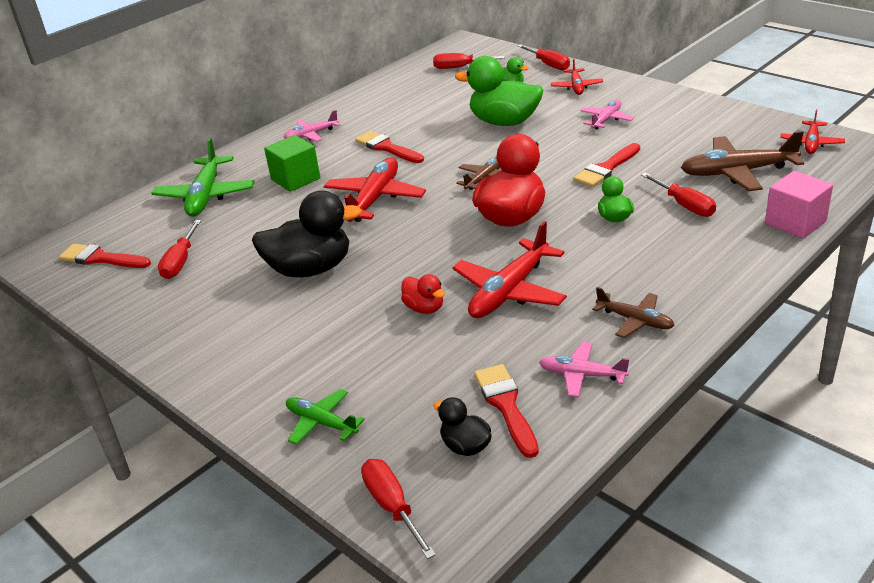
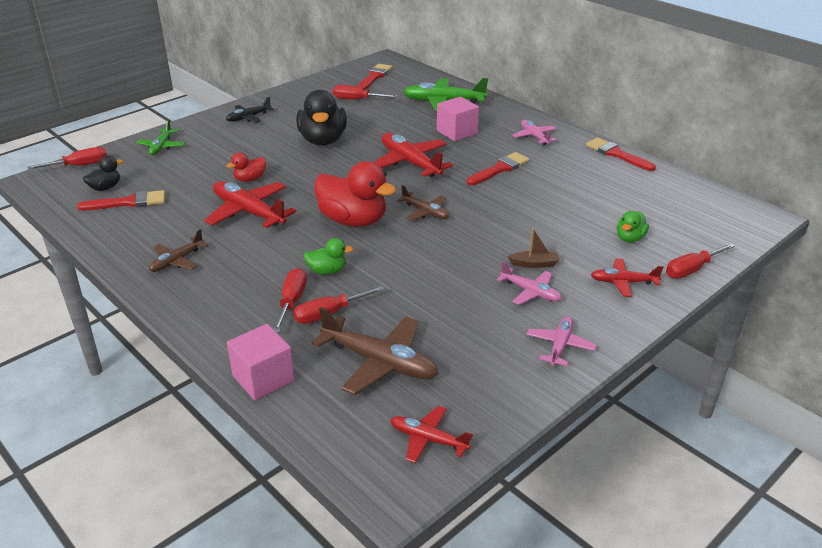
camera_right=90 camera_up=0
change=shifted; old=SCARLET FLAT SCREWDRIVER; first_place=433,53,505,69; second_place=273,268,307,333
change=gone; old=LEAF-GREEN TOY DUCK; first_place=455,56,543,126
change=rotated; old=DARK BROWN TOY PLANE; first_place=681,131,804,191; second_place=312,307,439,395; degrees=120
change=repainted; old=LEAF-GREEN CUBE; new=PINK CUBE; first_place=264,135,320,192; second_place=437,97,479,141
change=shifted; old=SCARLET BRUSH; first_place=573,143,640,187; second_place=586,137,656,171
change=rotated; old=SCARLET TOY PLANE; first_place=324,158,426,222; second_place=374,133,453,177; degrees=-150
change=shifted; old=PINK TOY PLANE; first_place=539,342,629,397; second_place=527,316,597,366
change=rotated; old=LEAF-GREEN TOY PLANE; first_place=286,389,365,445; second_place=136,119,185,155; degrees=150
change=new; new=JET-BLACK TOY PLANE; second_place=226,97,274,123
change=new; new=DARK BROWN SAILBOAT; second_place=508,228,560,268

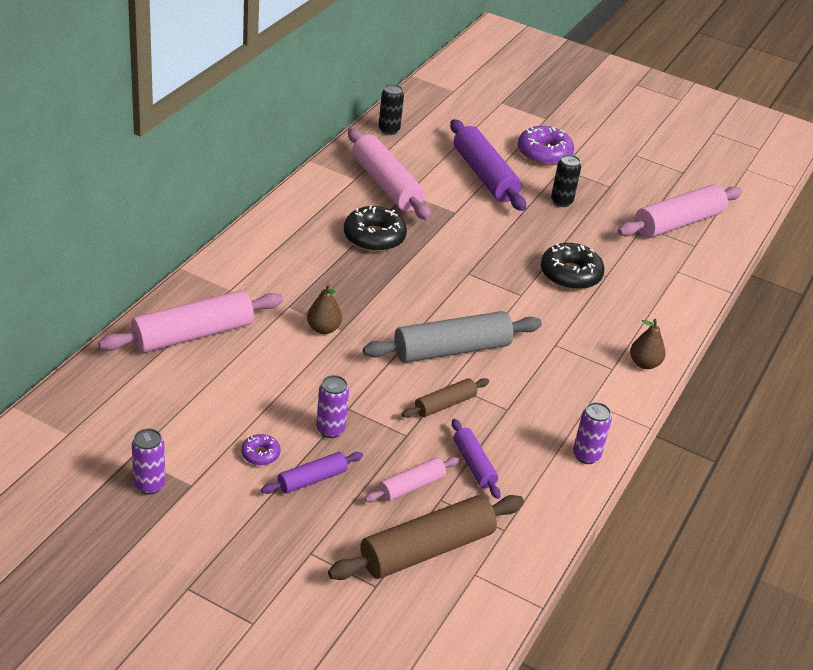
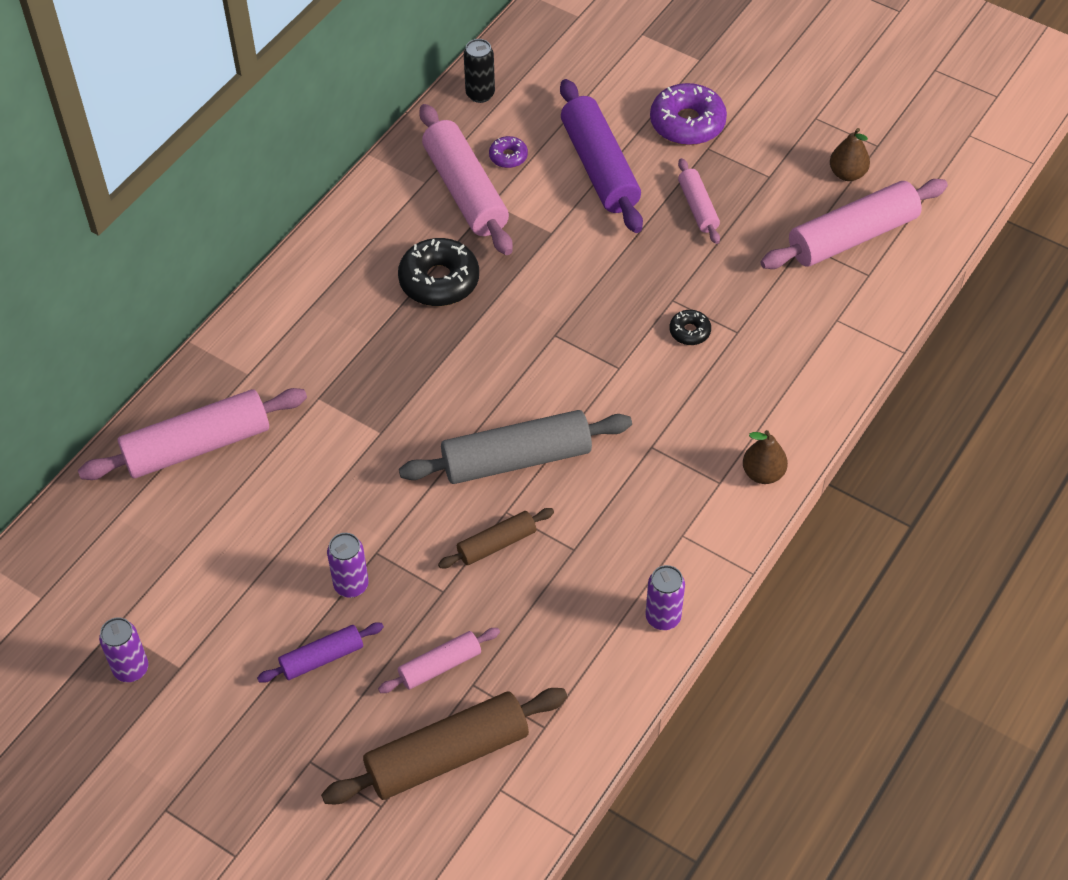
camera_right=10 camera_up=15
change=swapped; old=JET-BLACK CAN; new=PINK ROLLING PIN; first_place=551,154,581,207; second_place=678,158,720,244
change=scaled; old=JET-BLACK DONUT; first_place=541,243,605,290; second_place=669,310,711,345; factor=0.5
change=shifted; old=DARK BROWN PEAR FRUIT; first_place=307,284,342,334; second_place=830,128,870,181
change=gone; old=PURPLE ROLLING PIN; first_place=452,419,501,499
change=shifted; old=PURPLE DONUT; first_place=241,434,280,465; second_place=489,136,528,168

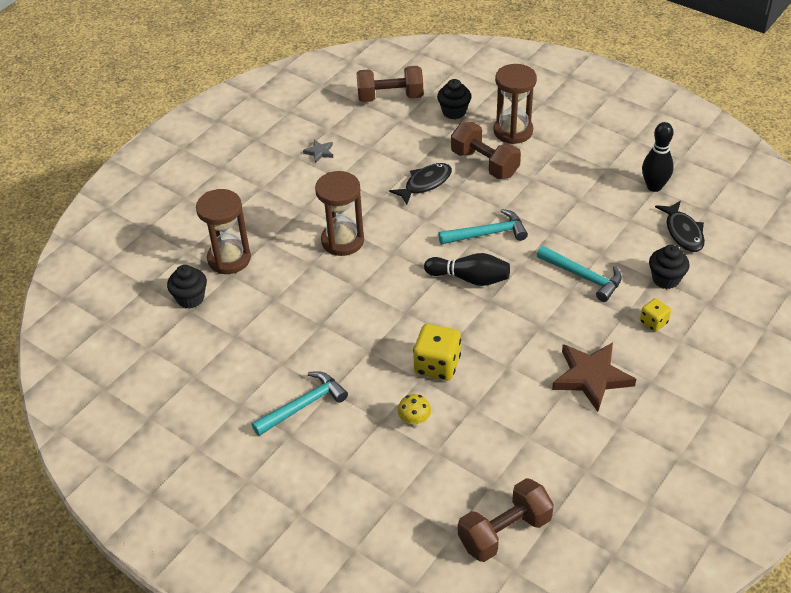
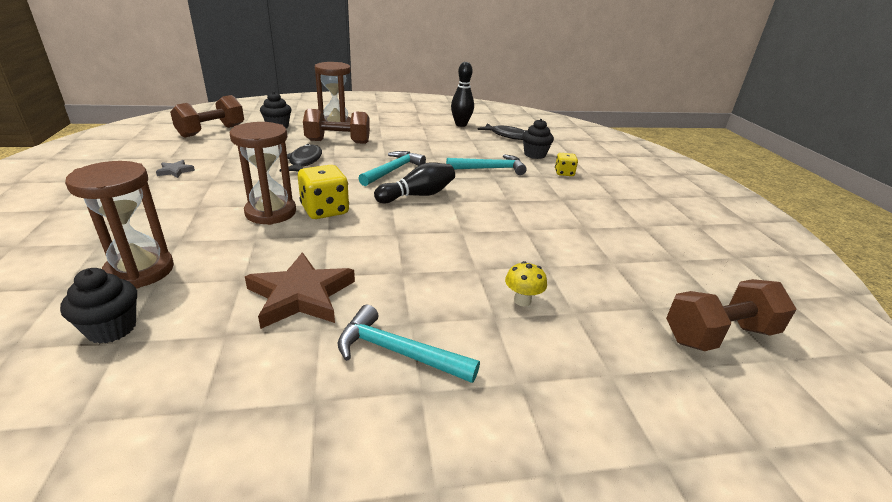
camera_right=-50 camera_up=-15
change=shifted; old=GOLDEN DICE; first_place=413,324,461,381; second_place=298,165,349,219
change=shifted; old=DARK BROWN STAR SHAPE; first_place=552,342,636,412; second_place=245,252,355,329
change=rotated; old=TEAL CLAW HAMMER; first_place=252,371,348,436; second_place=337,305,480,383; degrees=-75
change=rotated; old=DARK BROWN DUMBBELL; first_place=458,478,554,562; second_place=666,279,797,351; degrees=60

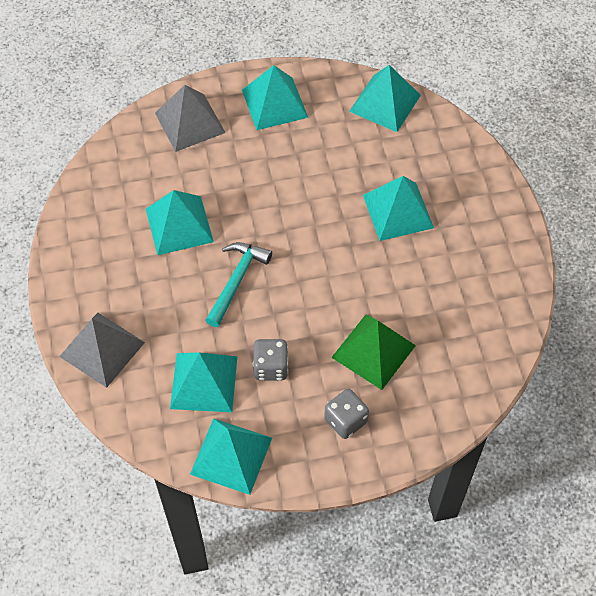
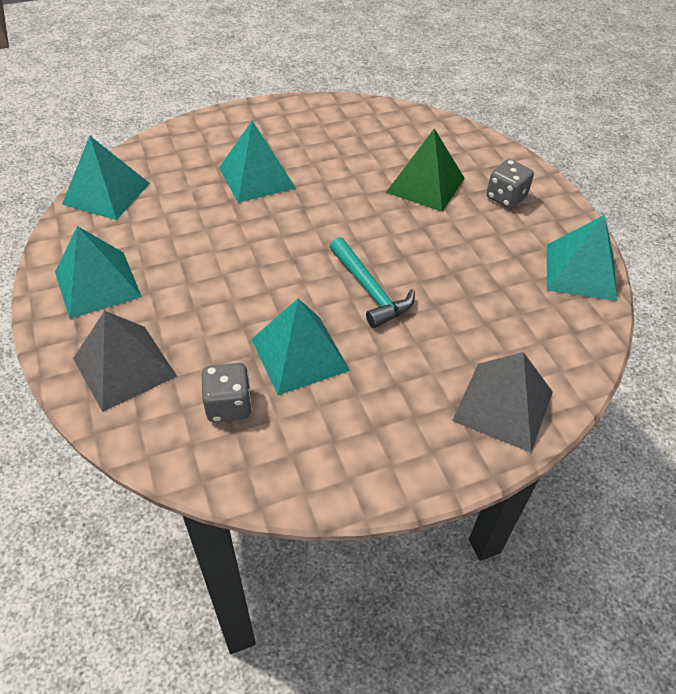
camera_right=-100 camera_up=-10
change=rotated; old=TEAL CLAW HAMMER; first_place=205,242,272,327; second_place=330,237,415,328; degrees=-135
change=shifted; old=GREY DICE; first_place=253,339,288,380; second_place=202,363,252,422
change=gone; old=TEAL PYRAMID; first_place=170,352,237,412

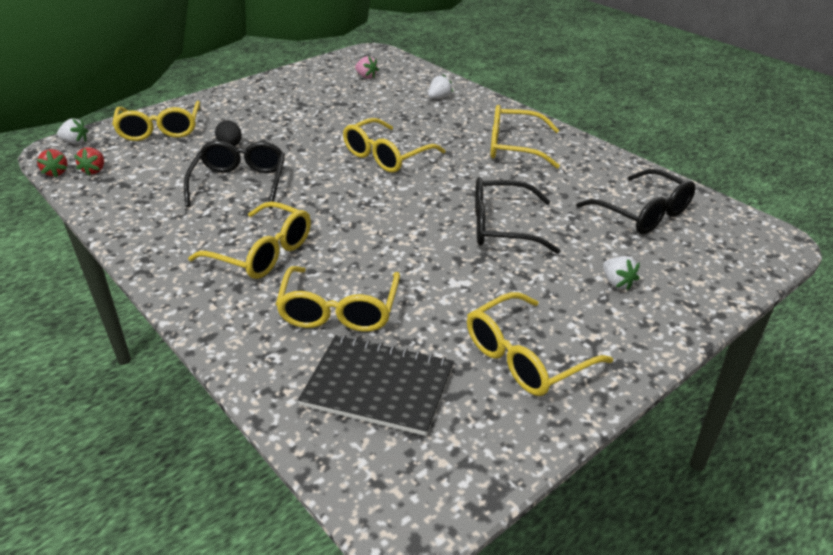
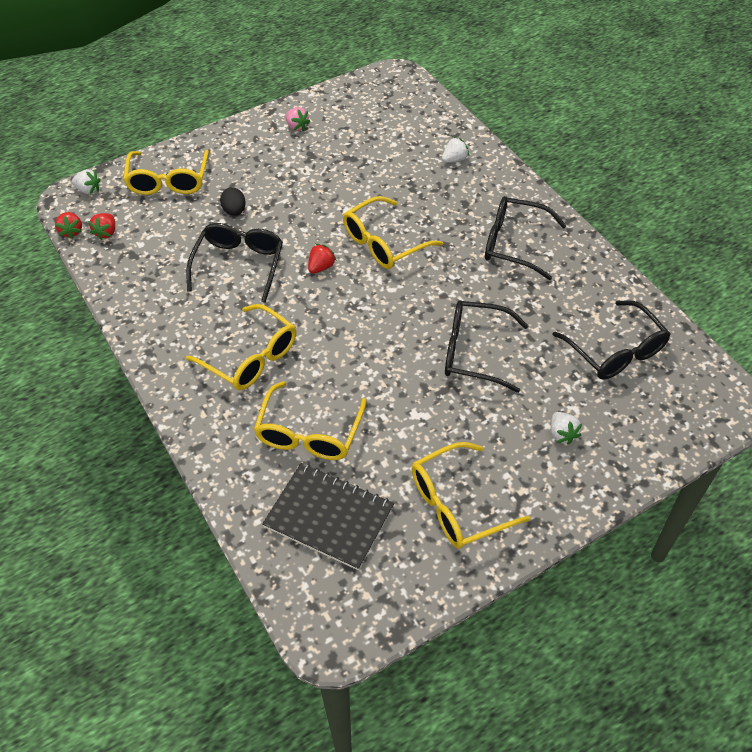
camera_right=10 camera_up=15
change=shifted; old=PINK STRAWBERRY; first_place=355,56,379,79; second_place=286,107,310,131
change=repainted; old=GOLDEN SPECTACLES; new=JET-BLACK SPECTACLES; first_place=490,105,560,169; second_place=485,196,566,280
change=new; new=SCARLET STRAWBERRY; second_place=308,244,337,274

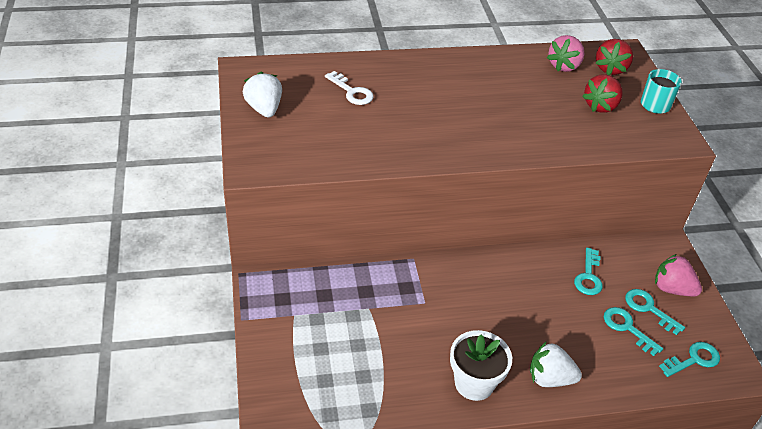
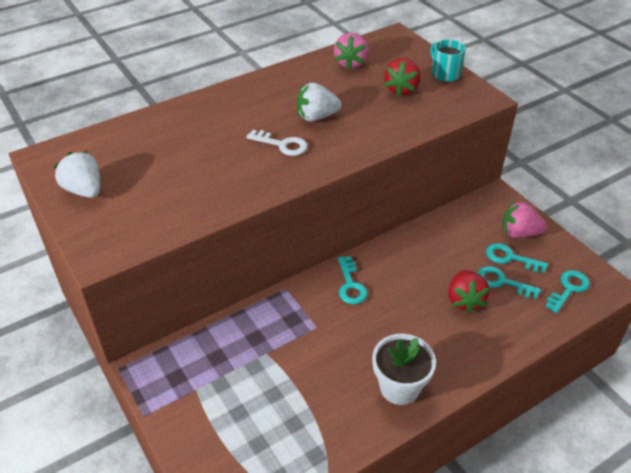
camera_right=-20 camera_up=0
change=shifted; old=SCARLET STRAWBERRY; first_place=596,39,633,75; second_place=448,270,490,313
change=shifted; old=PURE WHITE LATCHKEY; first_place=325,71,374,105; second_place=246,130,308,156
change=shifted; old=TEAL LATCHKEY; first_place=574,248,603,295; second_place=338,256,367,304
change=shifted; old=PURE WHITE STRAWBERRY; first_place=530,342,582,387; second_place=297,82,341,122

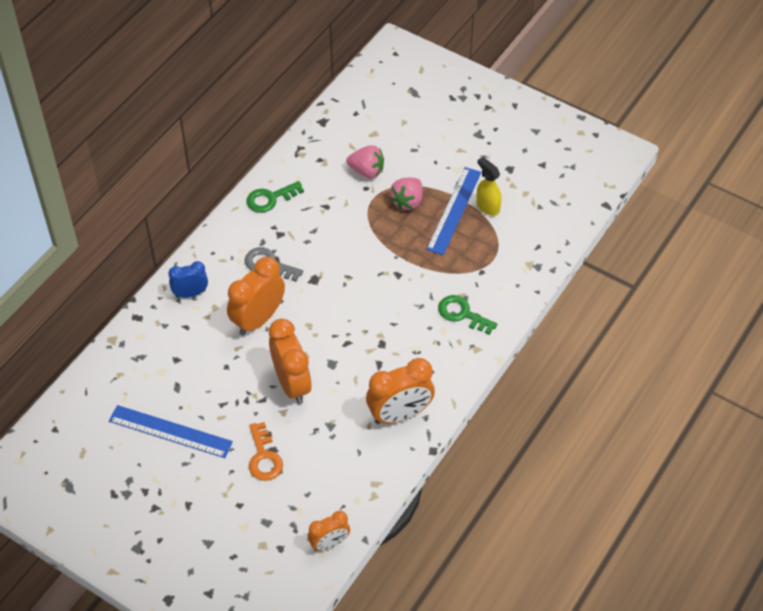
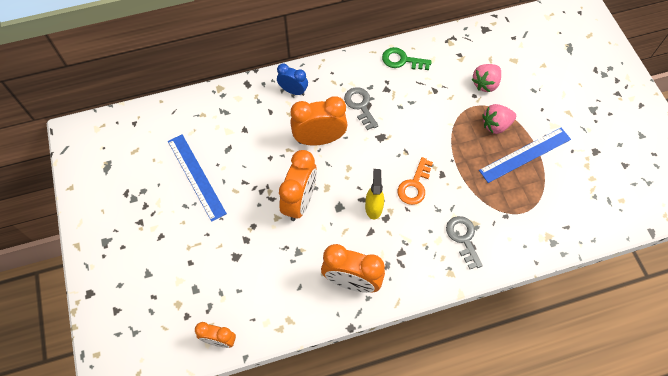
camera_right=40 camera_up=10
change=rotated; old=PINK STRAWBERRY; first_place=346,145,384,178; second_place=472,64,501,92; degrees=75
change=shifted; old=GOLDEN SPRAY BOTTLE; first_place=476,157,502,216; second_place=365,169,384,219
change=repainted; old=LEAF-GREEN LATCHKEY; new=GREY LATCHKEY; first_place=438,295,497,335; second_place=446,216,483,269
change=shifted; old=ORANGE LATCHKEY; first_place=249,422,283,481; second_place=398,157,433,205

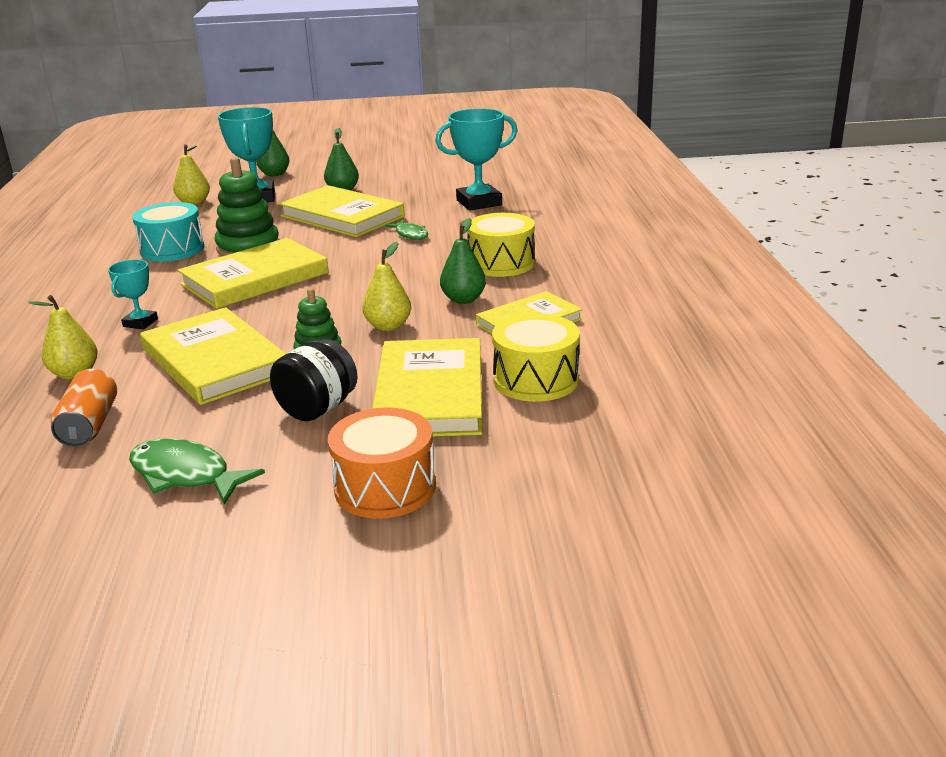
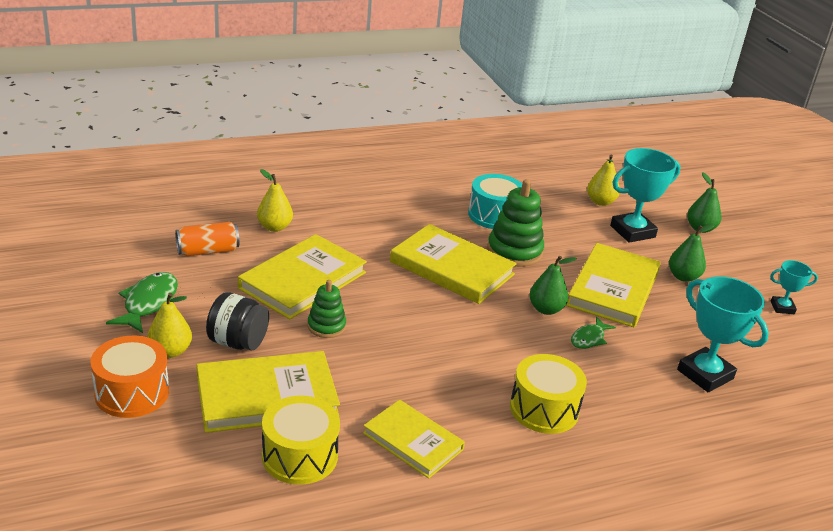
camera_right=70 camera_up=5
change=shifted; old=LEAF-GREEN PEAR FRUIT; first_place=440,218,486,304; second_place=529,256,577,315
change=shifted; old=GOLDEN PEAR FRUIT; first_place=362,242,411,331; second_place=148,293,192,358
change=shifted; old=TEAL PRIZE CUP; first_place=108,259,158,329; second_place=770,260,818,314

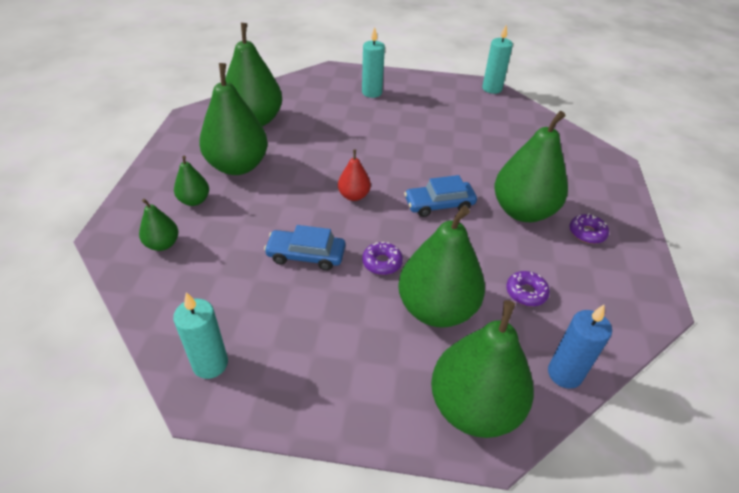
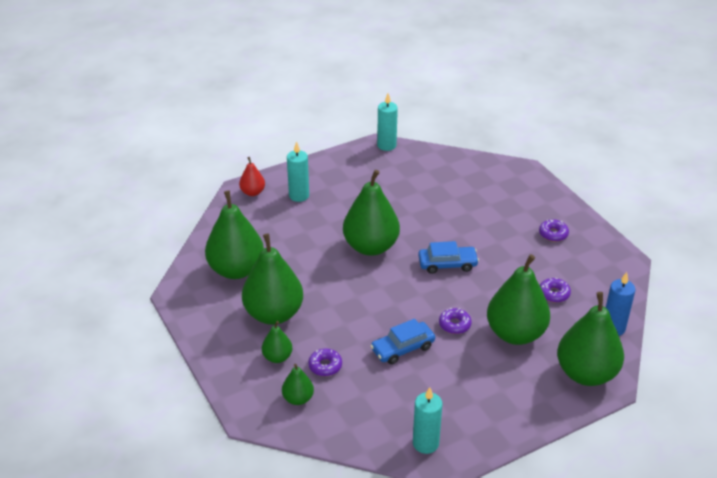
camera_right=-35 camera_up=-5
change=shifted; old=LEAF-GREEN PEAR FRUIT; first_place=494,111,568,222; second_place=343,170,400,256
change=shifted; old=SCARLET PEAR FRUIT; first_place=338,149,371,201; second_place=239,157,265,196
change=rotated; old=BLUE CAR; first_place=404,175,477,217; second_place=418,241,479,274; degrees=-135
change=new; new=PURPLE DONUT; second_place=308,348,342,376

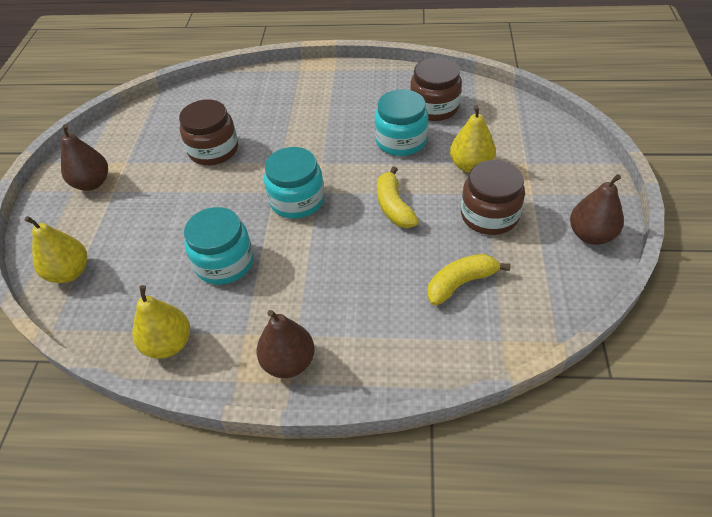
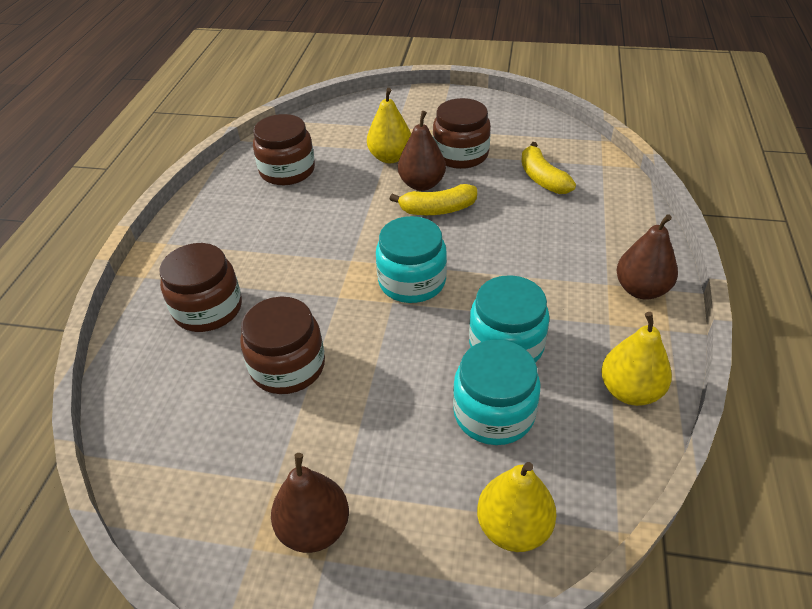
camera_right=-85 camera_up=-5
change=shifted; old=TEAL PRESERVE JAR; first_place=375,89,428,156; second_place=453,340,540,445
change=shifted; old=DARK BROWN PEAR FRUIT; first_place=570,174,624,245; second_place=398,111,446,191
change=new; new=DARK BROWN PRESERVE JAR; second_place=159,243,242,332

